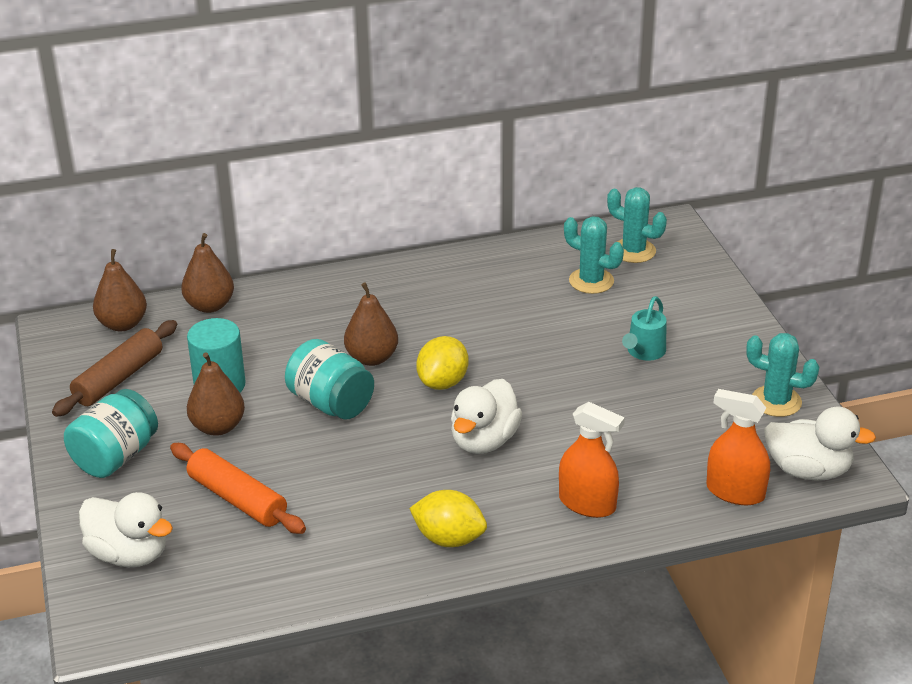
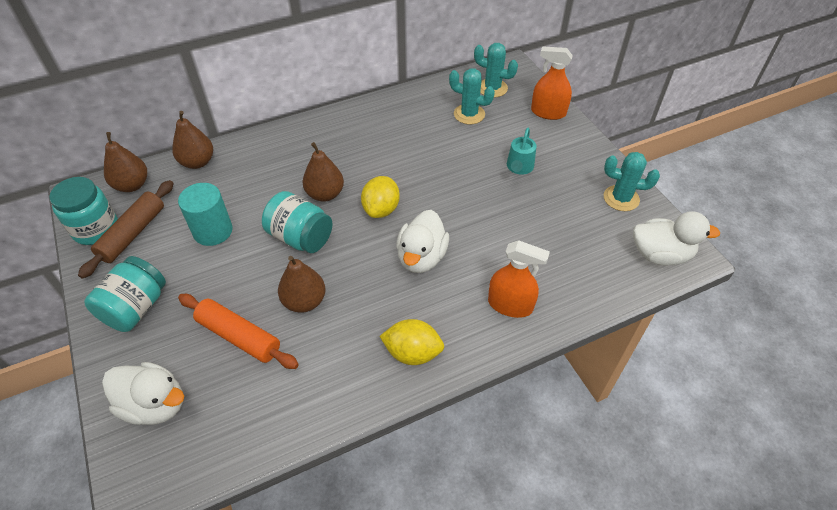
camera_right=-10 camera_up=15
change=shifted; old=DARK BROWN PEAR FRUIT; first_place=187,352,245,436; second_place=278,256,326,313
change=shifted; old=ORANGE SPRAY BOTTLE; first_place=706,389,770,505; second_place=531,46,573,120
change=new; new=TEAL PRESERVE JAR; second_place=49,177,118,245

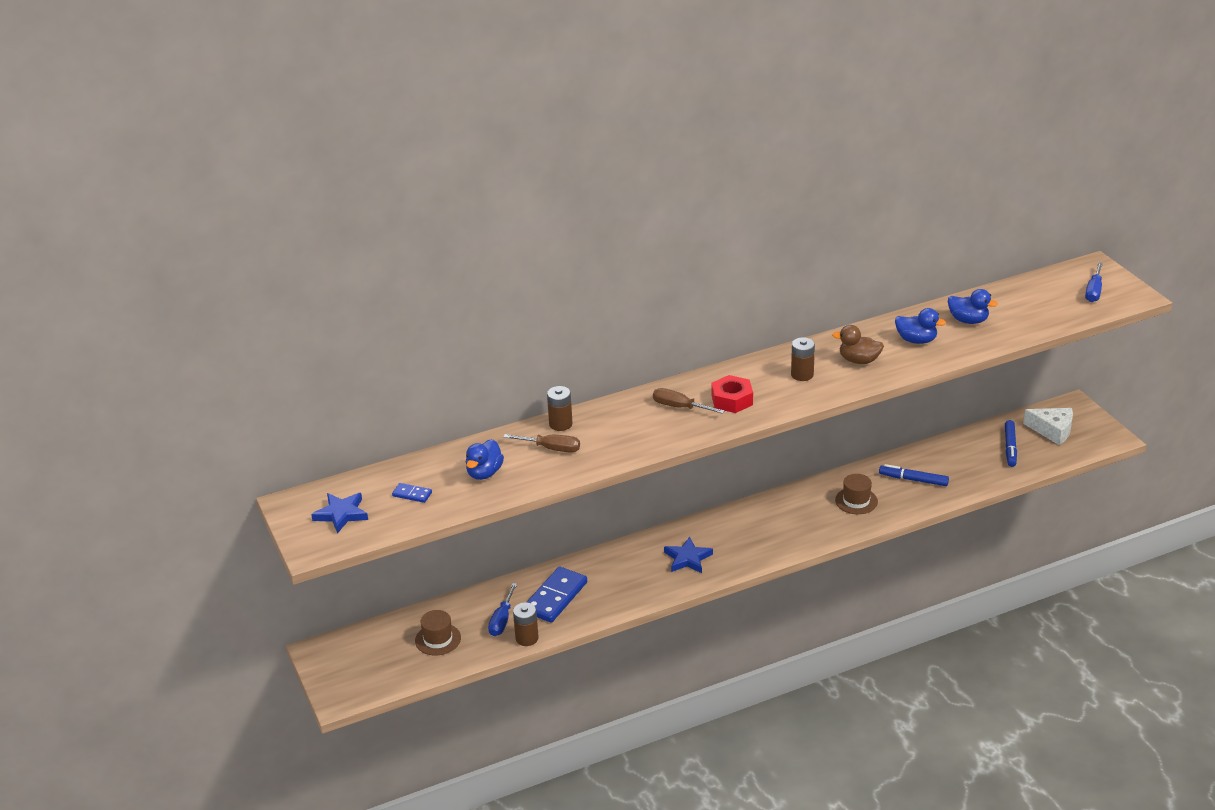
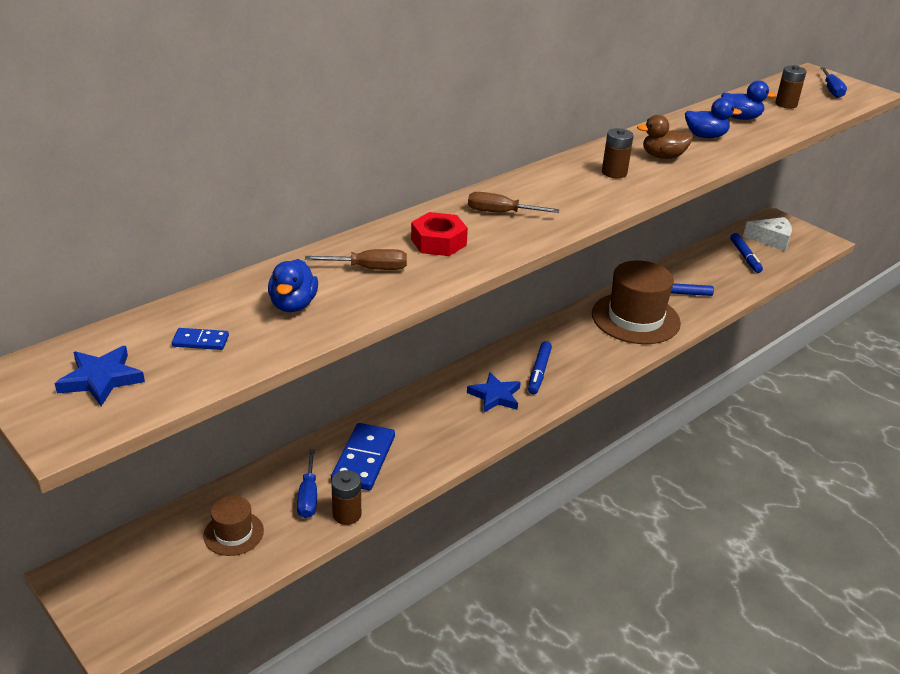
camera_right=-20 camera_up=0
change=shifted; old=SCARLET NUT; first_place=711,375,753,413; second_place=411,212,468,256
change=shifted; old=DARK BROWN AA BATTERY; first_place=547,386,573,431; second_place=775,65,807,108
change=scaled; old=DARK BROWN TALL HAT; first_place=835,474,878,514; second_place=592,261,681,344; factor=2.02
change=new; new=BLUE MARKER; second_place=528,341,552,394

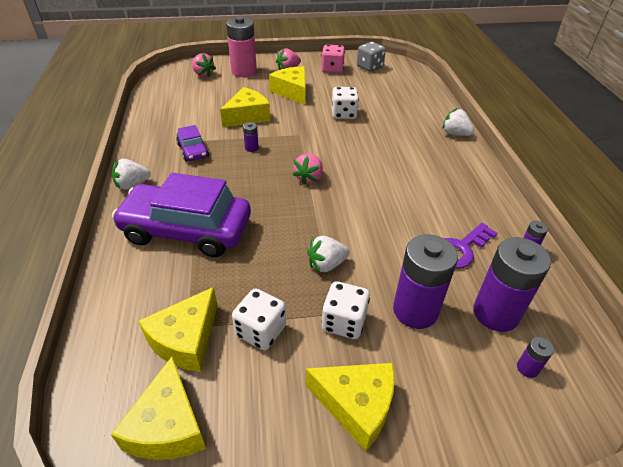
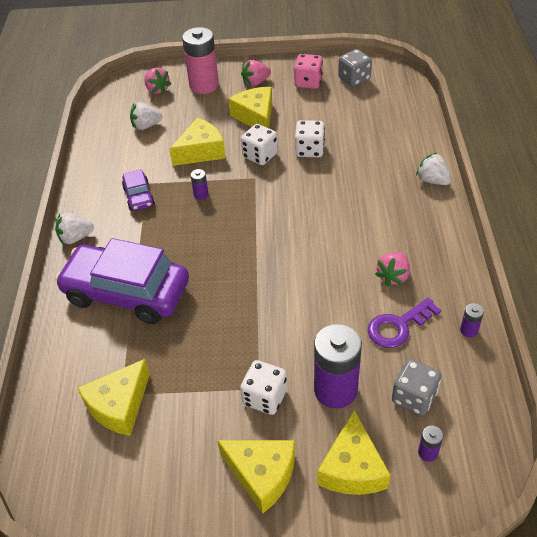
camera_right=10 camera_up=5
change=shifted; old=PINK STRAWBERRY; first_place=292,154,323,185; second_place=375,252,410,286
change=shifted; old=PURE WHITE STRAWBERRY; first_place=307,236,350,273; second_place=130,102,162,130
change=swapped; old=PURPLE AA BATTERY; new=GREY DICE; first_place=473,237,551,332; second_place=392,359,442,416
change=shifted; old=PURE WHITE DICE; first_place=232,288,286,350; second_place=241,124,278,165
change=shifted; old=GOLDEN PIECE OF CHEESE; first_place=111,357,206,460; second_place=317,410,390,495

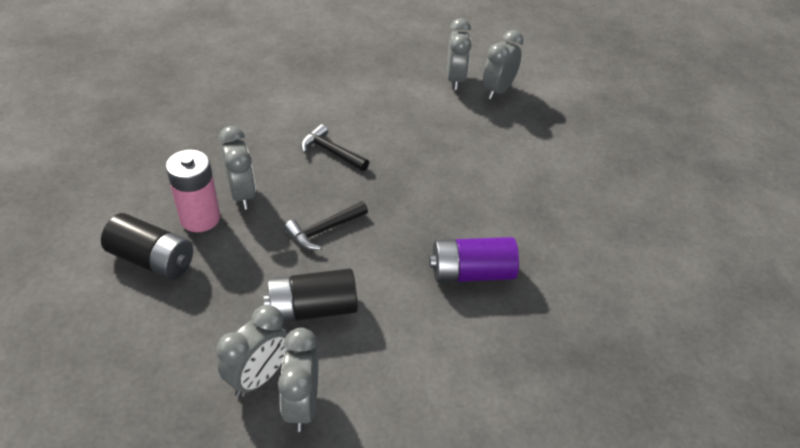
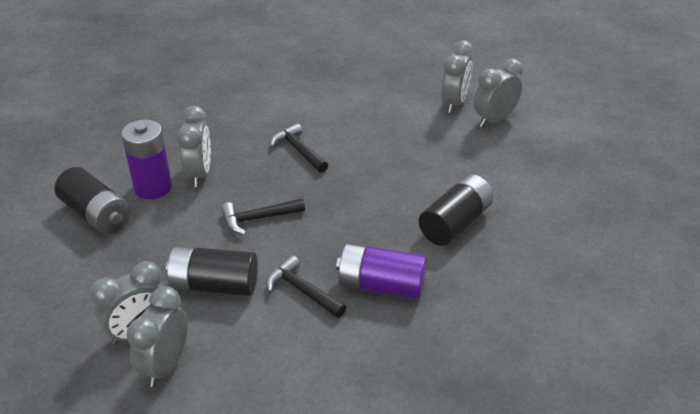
camera_right=20 camera_up=-5
change=repainted; old=PINK AA BATTERY; new=PURPLE AA BATTERY; first_place=166,149,220,232; second_place=121,119,172,199
change=new; new=JET-BLACK AA BATTERY; second_place=419,174,493,246
change=new; new=JET-BLACK CLAW HAMMER; second_place=266,255,346,318

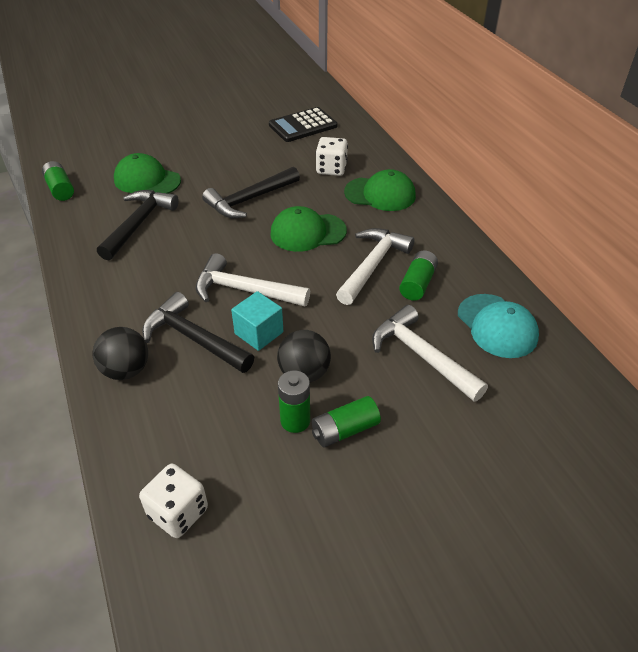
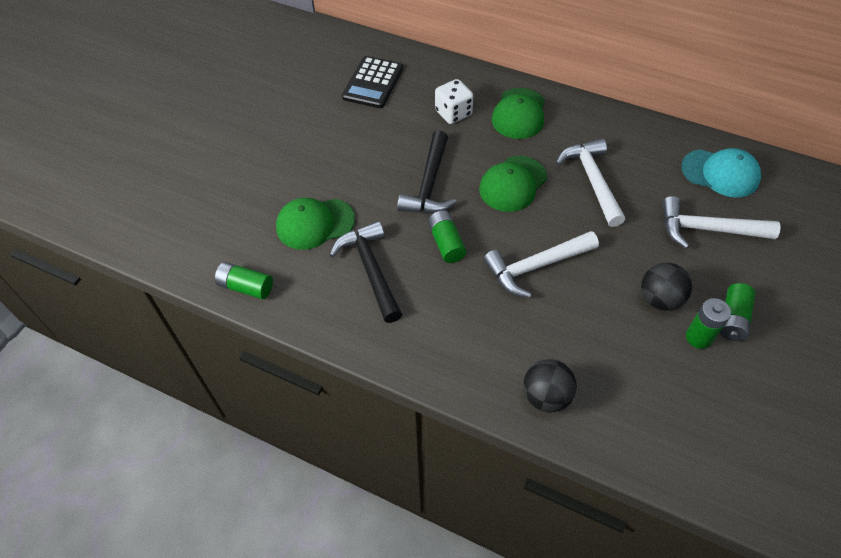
camera_right=-40 camera_up=10
change=rotated; old=LEAF-GREEN CAP; first_place=344,169,416,211; second_place=492,88,545,139; degrees=135
change=shifted; old=LEAF-GREEN AA BATTERY; first_place=399,250,438,301; second_place=428,211,467,263
change=gone; old=TEAL CUBE; first_place=231,291,283,351
change=gone; old=JET-BLACK CLAW HAMMER; first_place=142,292,254,373
change=gone; old=PURE WHITE DICE; first_place=139,464,208,538

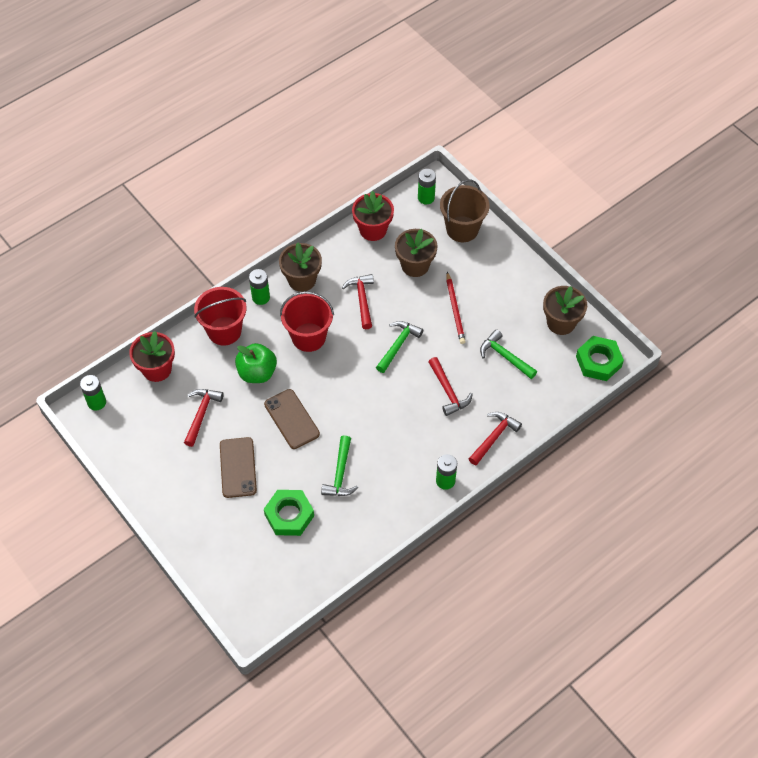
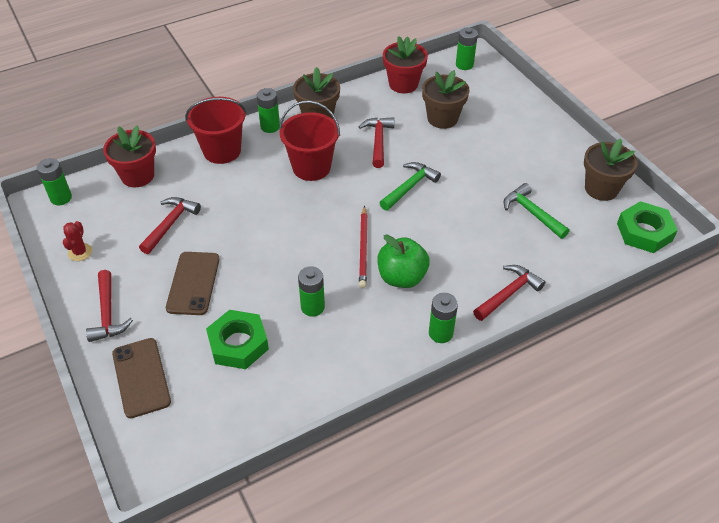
camera_right=10 camera_up=-10
change=gone; old=DARK BROWN BUCKET; first_place=440,179,489,242
change=shifted; old=SCARLET PENCIL; first_place=446,272,466,344; second_place=359,206,368,288
change=shifted; old=LEAF-GREEN APPLE FRUIT; first_place=235,343,277,383; second_place=377,235,430,288
change=shifted; old=SCARLET CLAW HAMMER; first_place=428,357,473,416; second_place=86,270,133,342
change=shifted; old=DARK BROWN MOBILE PHONE; first_place=264,389,320,449; second_place=112,338,171,418
change=swapped; old=LEAF-GREEN CLAW HAMMER; new=LEAF-GREEN AA BATTERY; first_place=321,435,358,496; second_place=298,266,325,316
change=new; new=SCARLET CACTUS; second_place=63,221,92,261

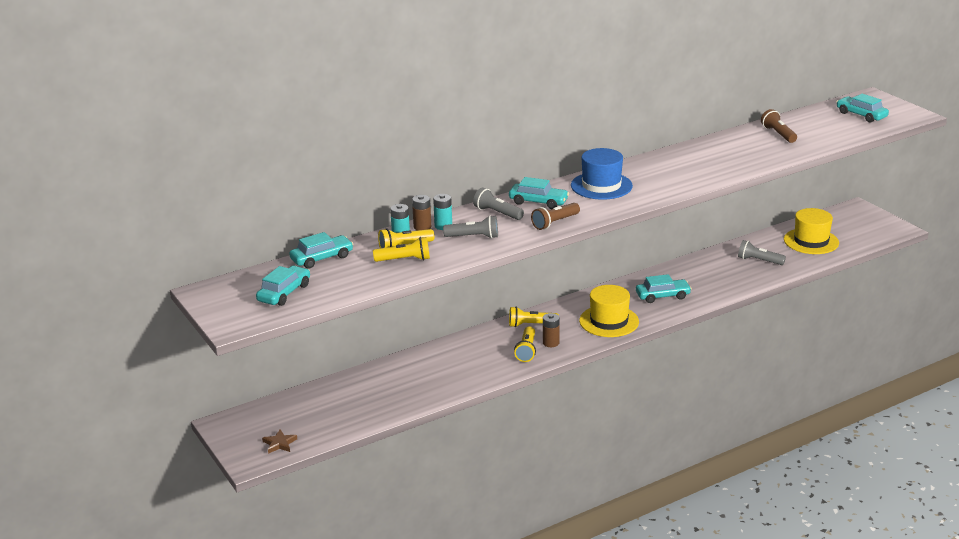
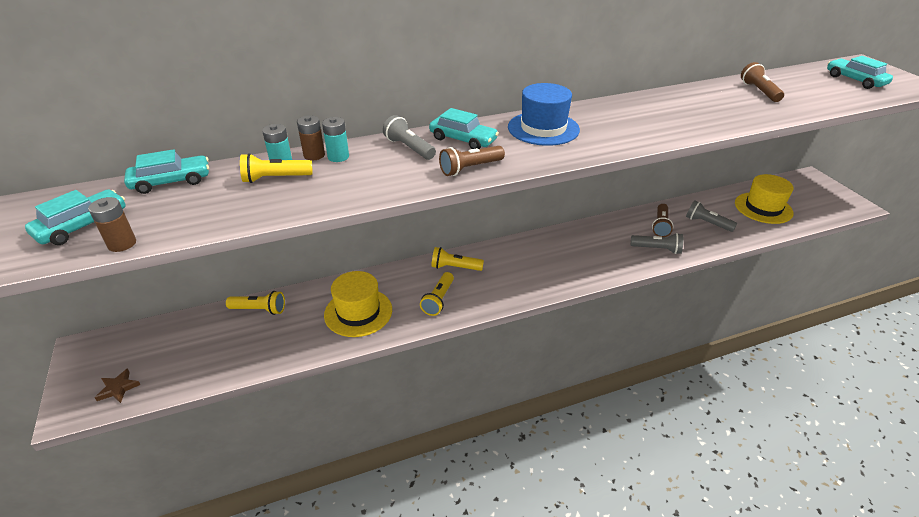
camera_right=10 camera_up=10
change=shifted; old=GREY POCKET TORCH; first_place=443,215,498,239; second_place=631,233,683,254
change=shifted; old=GOLDEN POCKET TORCH; first_place=373,237,430,262; second_place=226,291,285,315
change=gone; old=TEAL CAR; first_place=636,274,692,303
change=shifted; old=GOLDEN TALL HAT; first_place=579,285,639,337; second_place=324,271,392,337
change=shifted; old=DARK BROWN AA BATTERY; first_place=543,313,560,347; second_place=88,197,136,252
change=new; new=DARK BROWN POCKET TORCH; second_place=652,204,674,237

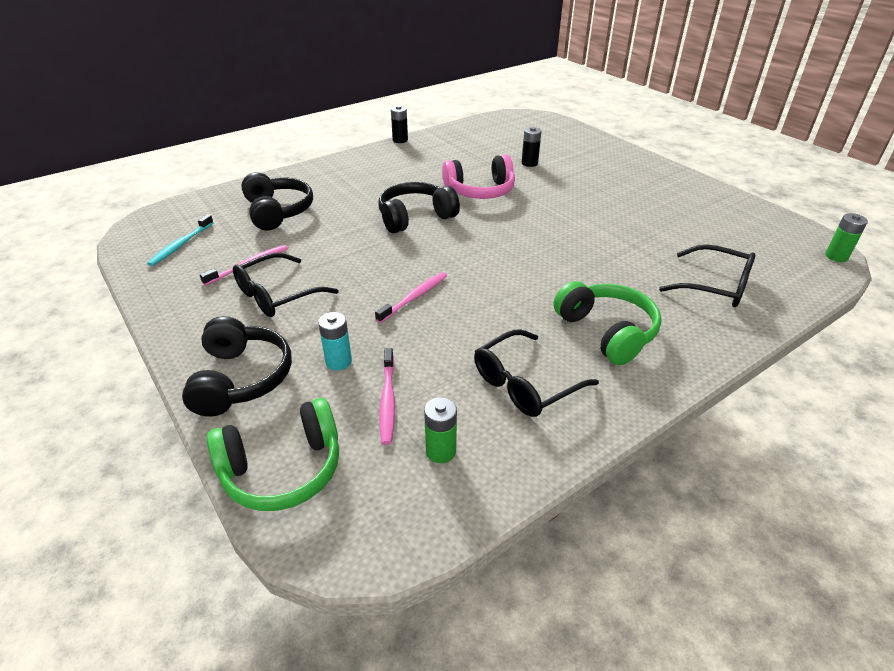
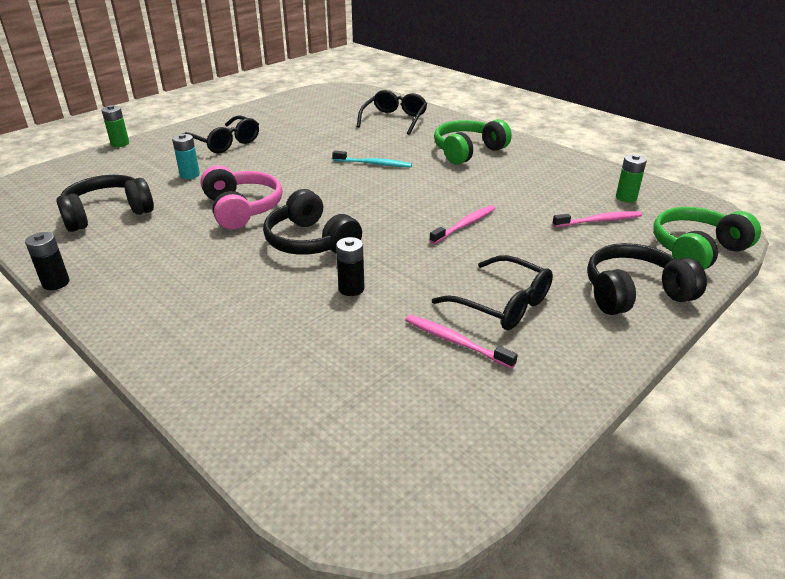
camera_right=-100 camera_up=-5
change=shifted; old=JET-BLACK AA BATTERY; first_place=522,127,541,167; second_place=336,237,364,296
change=shifted; old=JET-BLACK HEADSET; first_place=241,172,313,231; second_place=56,175,154,232
change=shifted; old=LEAF-GREEN AA BATTERY; first_place=825,213,868,262; second_place=102,105,129,147
change=shifted; old=TEAL DENTAL BRUSH; first_place=147,214,214,266; second_place=332,151,412,168
change=rotated; old=PINK DENTAL BRUSH; first_place=375,272,447,323; second_place=429,205,496,244; degrees=105
change=shifted; old=TEAL AA BATTERY; first_place=318,312,352,370; second_place=172,133,200,179
change=shifted; old=JET-BLACK SPECTACLES; first_place=474,329,599,417; second_place=184,115,259,153
change=rotated; old=LEAF-GREEN HEADSET; first_place=207,398,339,511; second_place=653,207,761,270; degrees=-90

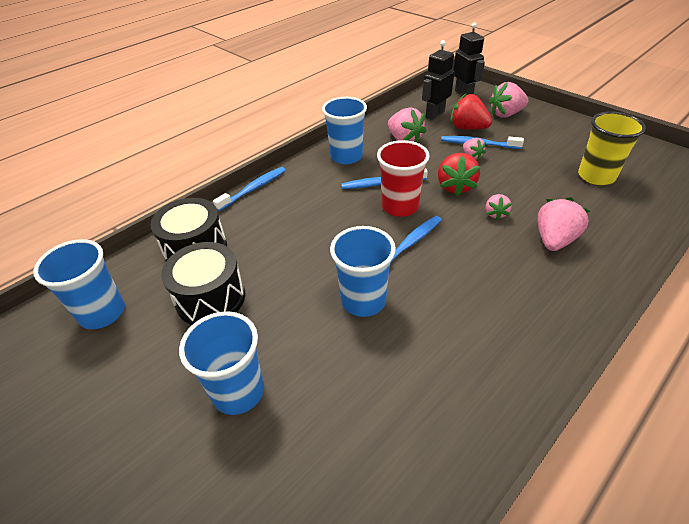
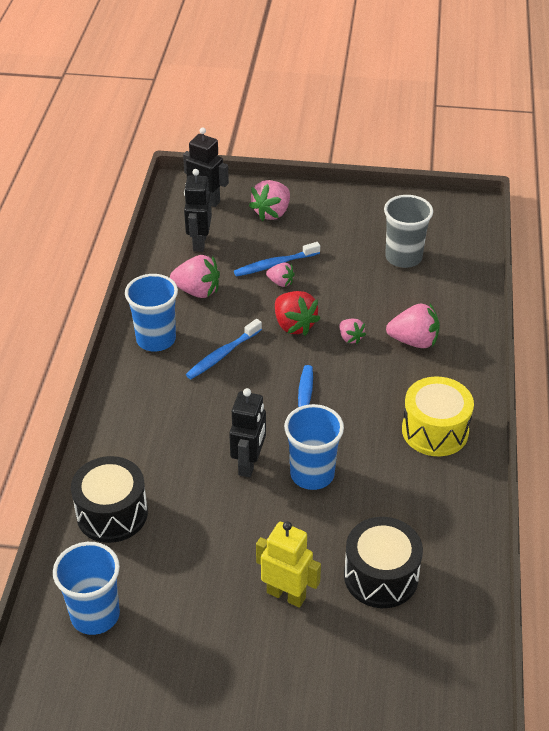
camera_right=-40 camera_up=0
change=gone; old=SCARLET STRAWBERRY; first_place=450,93,492,130
change=repainted; old=GOLDEN CUP; new=GREY CUP; first_place=578,111,646,185; second_place=384,195,433,268
change=gone; old=SCARLET CUP; first_place=377,140,430,217
change=gone; old=BLUE DENTAL BRUSH; first_place=213,167,286,211
change=rotated; old=PINK STRAWBERRY; first_place=537,197,590,251; second_place=386,303,440,348; degrees=105
change=shifted; old=JET-BLACK SNARE DRUM; first_place=161,242,245,325; second_place=344,517,423,608
change=swapped; old=BLUE CUP; new=GOLDEN ROBOT; first_place=179,311,264,415; second_place=256,521,321,608
change=new; new=GOLDEN SNARE DRUM; second_place=402,376,474,456
change=new; new=JET-BLACK ROBOT; second_place=229,388,266,477

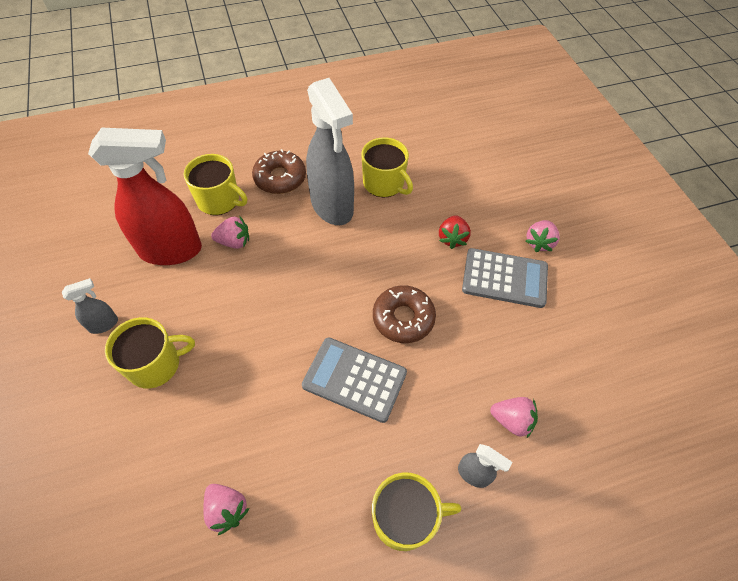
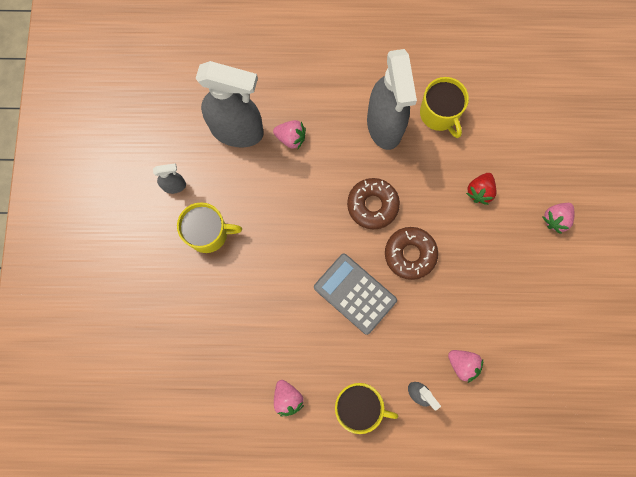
camera_right=20 camera_up=20
change=repainted; old=SCARLET SPRAY BOTTLE; new=GREY SPRAY BOTTLE; first_place=88,127,202,265; second_place=196,61,264,147
change=shifted; old=DARK BROWN DONUT; first_place=252,149,306,194; second_place=347,178,400,229
change=gone; old=GOLDEN MUG; first_place=184,154,247,215
change=gone; old=GREY ADDING MACHINE; first_place=462,248,548,308
change=shifted; old=PINK STRAWBERRY; first_place=203,484,249,535; second_place=274,380,304,416

